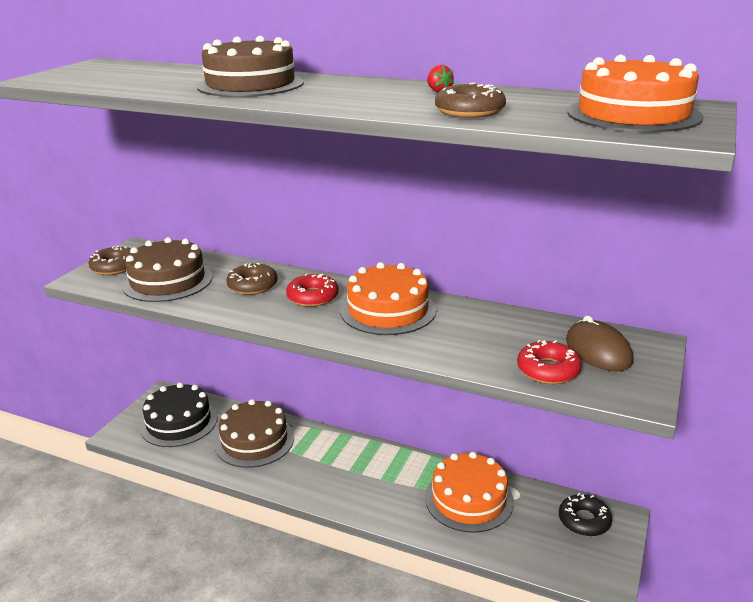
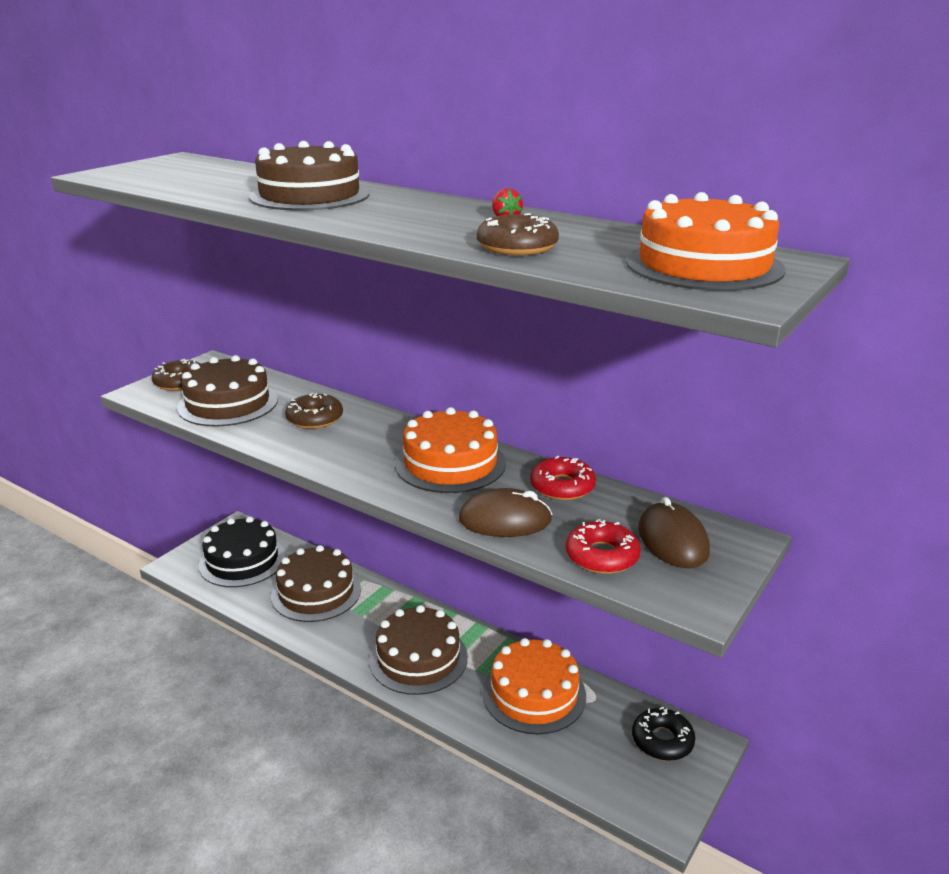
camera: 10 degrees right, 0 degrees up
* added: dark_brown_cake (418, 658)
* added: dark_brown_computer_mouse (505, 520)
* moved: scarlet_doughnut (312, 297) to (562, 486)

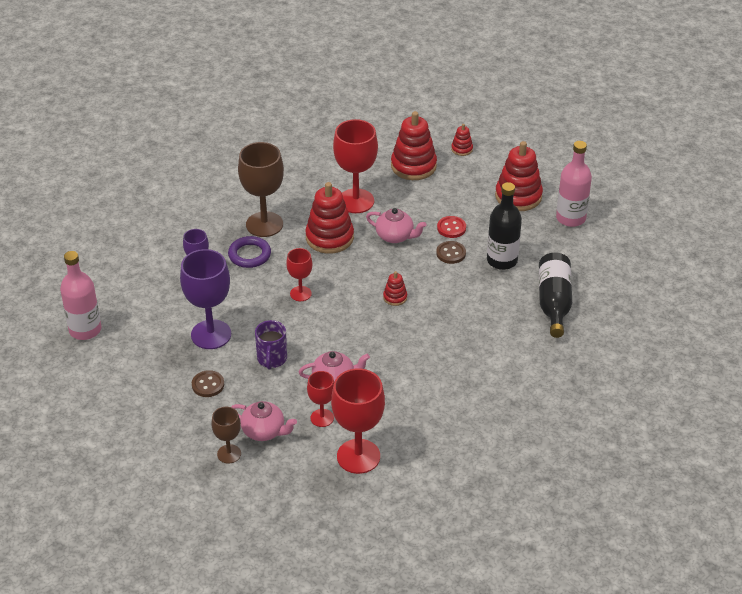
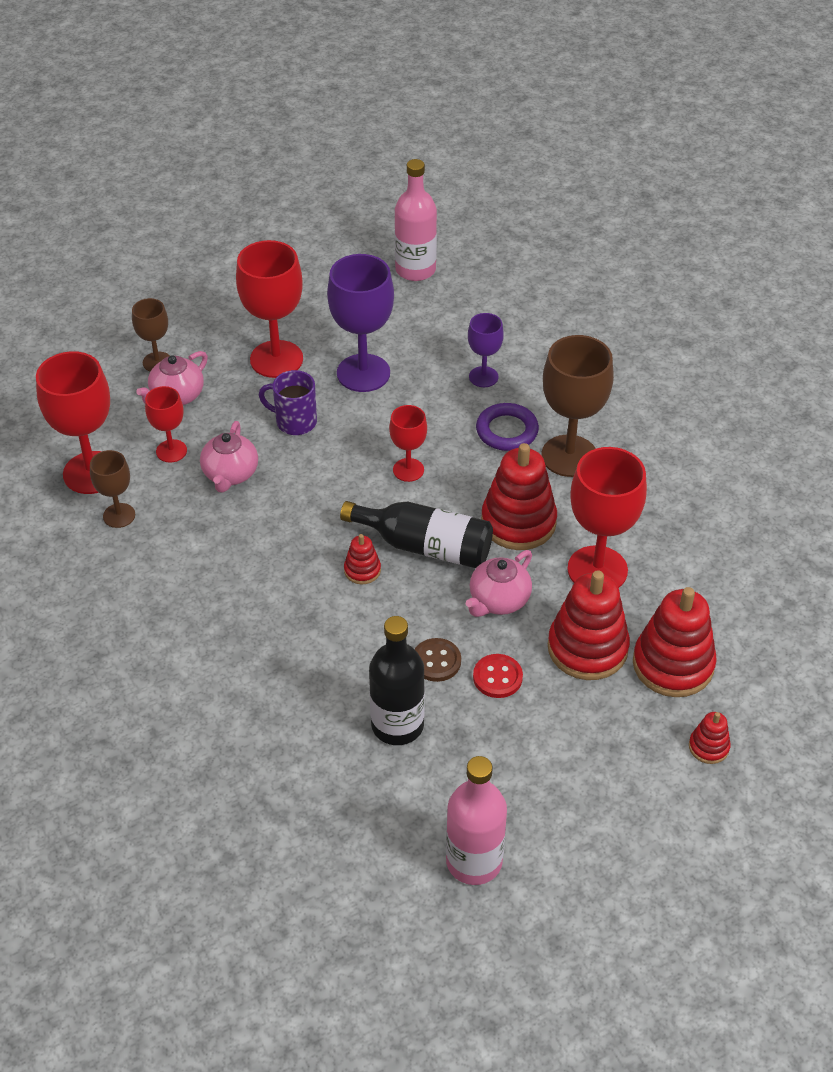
camera: 105 degrees right, 5 degrees up
* added: dark_brown_chalice (119, 515)
* moved: scarlet_stacking_toy (518, 196) to (587, 648)
* moved: jet-black_flask (554, 303) to (425, 546)
* replaced: dark_brown_shirt_button (208, 385) to scarlet_chalice (276, 359)

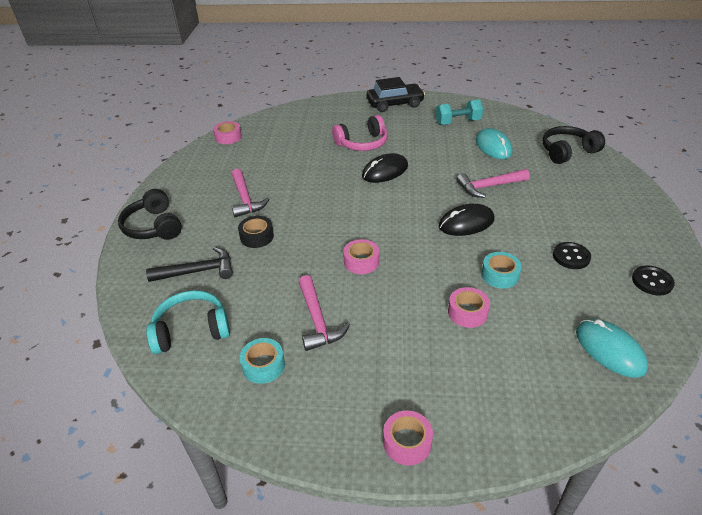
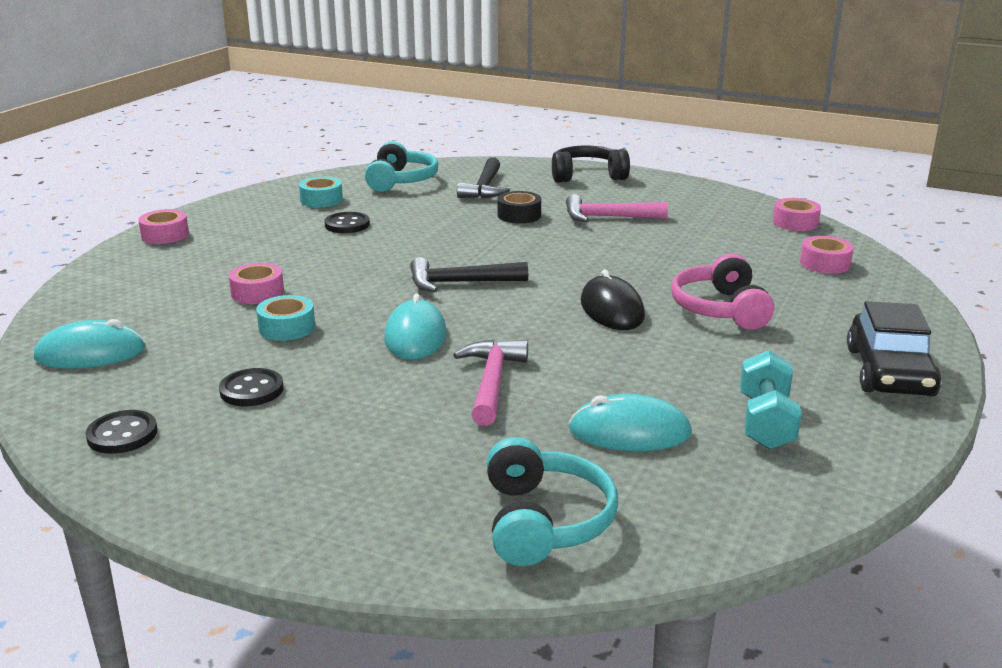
camera: 110 degrees right, 15 degrees down
* added: jet-black_hammer (459, 283)
* moved: pink_roll_of_tape (361, 262) to (825, 263)
* replaced: pink_hammer (317, 320) to jet-black_shirt_button (347, 225)
* recoloured: jet-black_computer_mouse (466, 223) to teal_computer_mouse (415, 336)
* recoloured: jet-black_headphones (567, 151) to teal_headphones (544, 521)

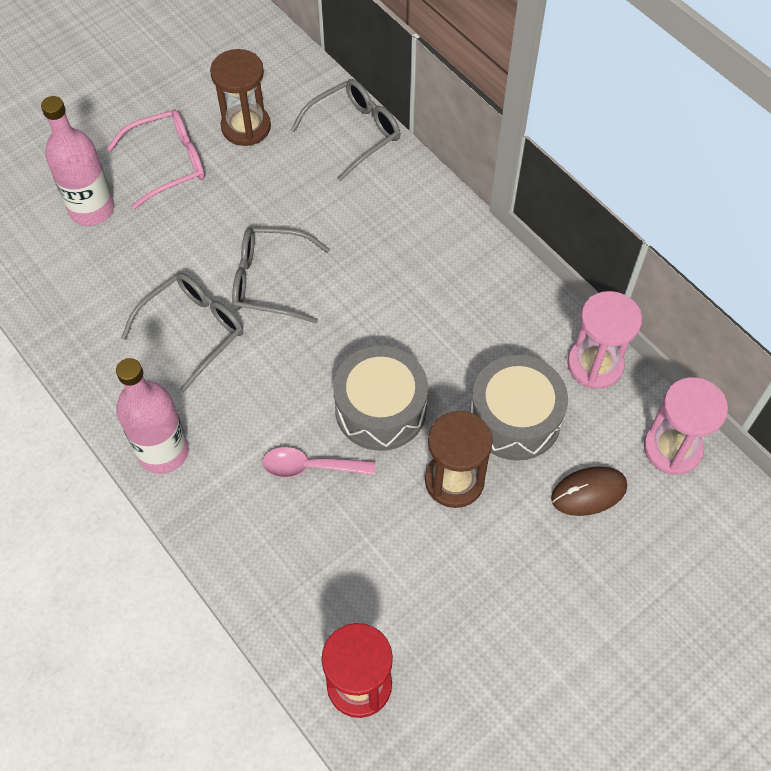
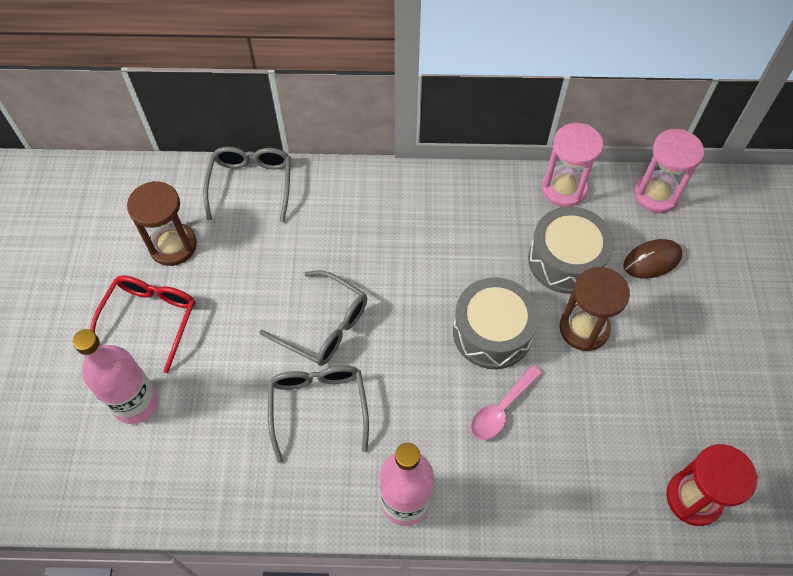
camera: 50 degrees left, 0 degrees up
* recoloured: pink_glasses (168, 163) to scarlet_glasses (150, 319)
* turned: grey_glasses (270, 281) = (324, 326) 105 degrees counterclockwise
* turned: dark_brown_computer_mouse (588, 492) = (652, 260) 45 degrees clockwise

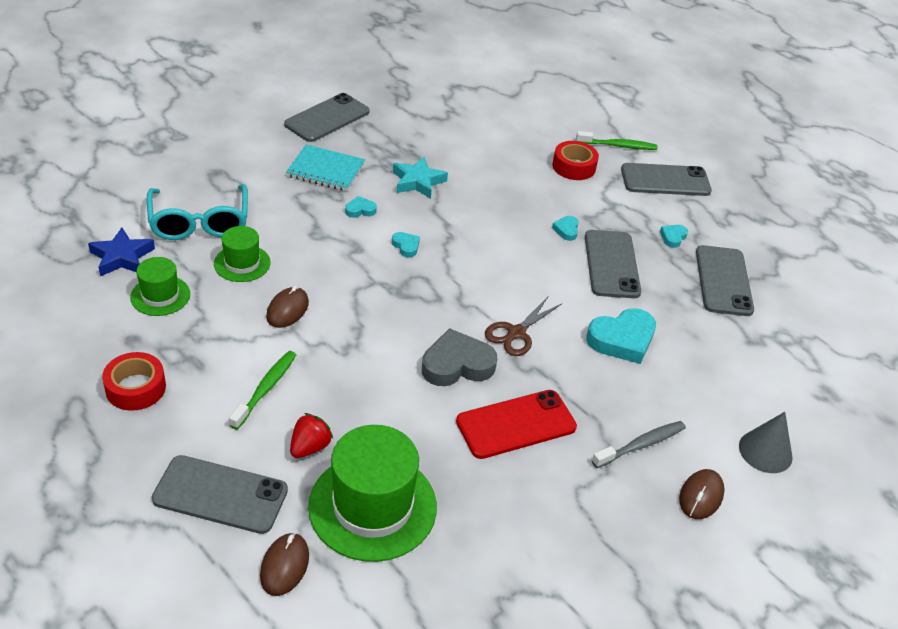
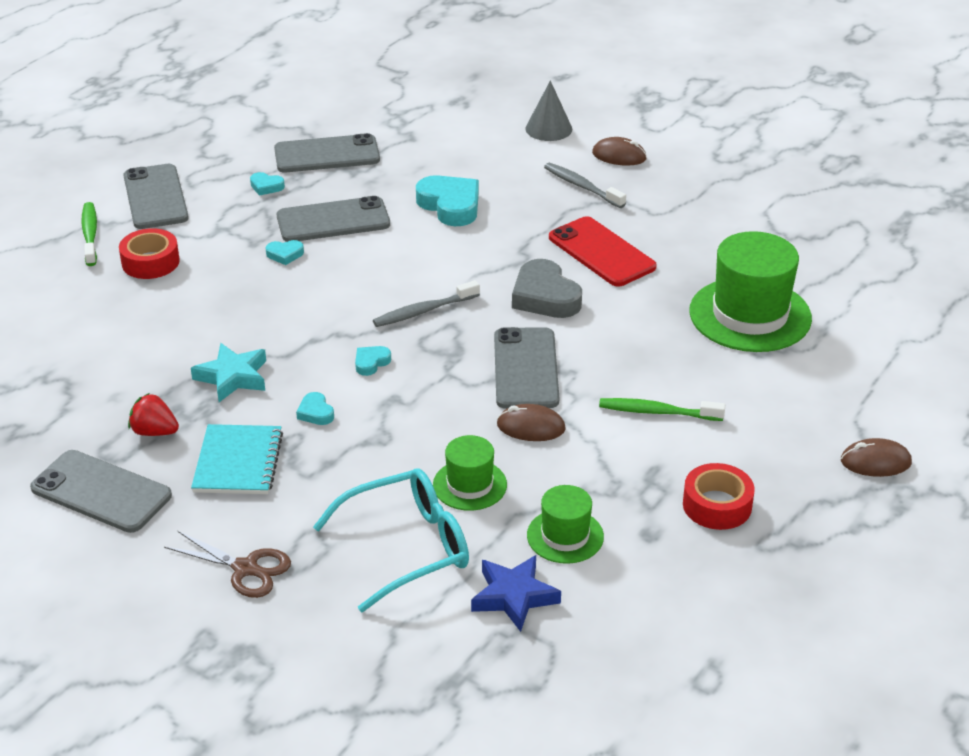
camera: 100 degrees left, 5 degrees down
* added: grey_dental_brush (423, 311)
* moved: grey_mobile_phone (220, 495) to (526, 369)
* moved: dark_brown_computer_mouse (284, 566) to (875, 462)
* moved: scarlet_strawberry (310, 447) to (154, 432)
* moved: dark_brown_pair_of_scissors (516, 333) to (245, 569)

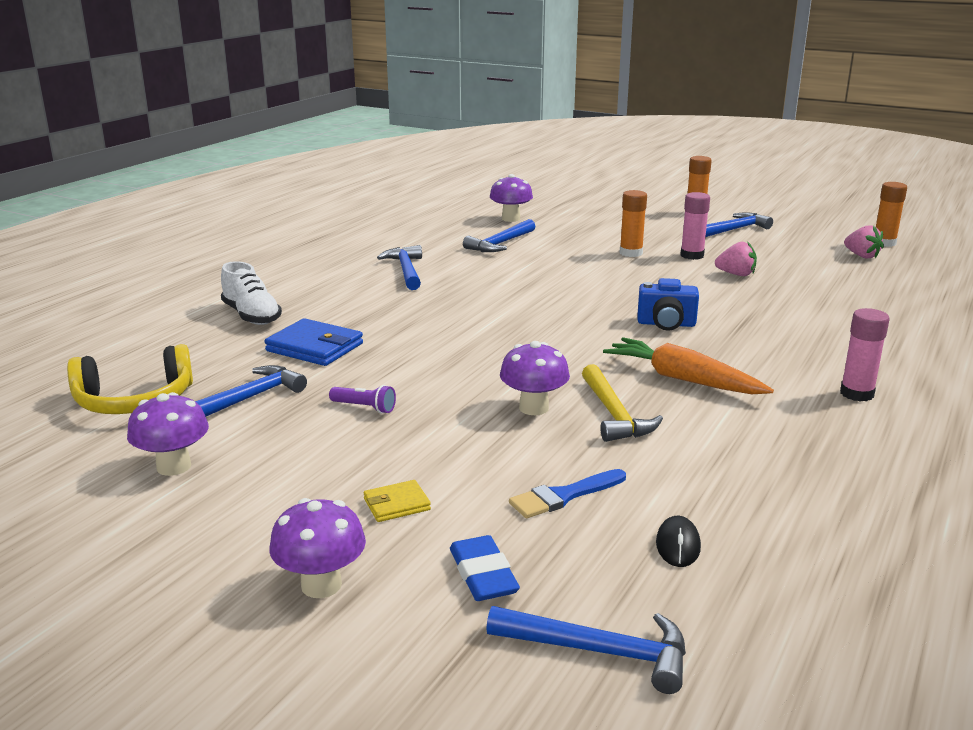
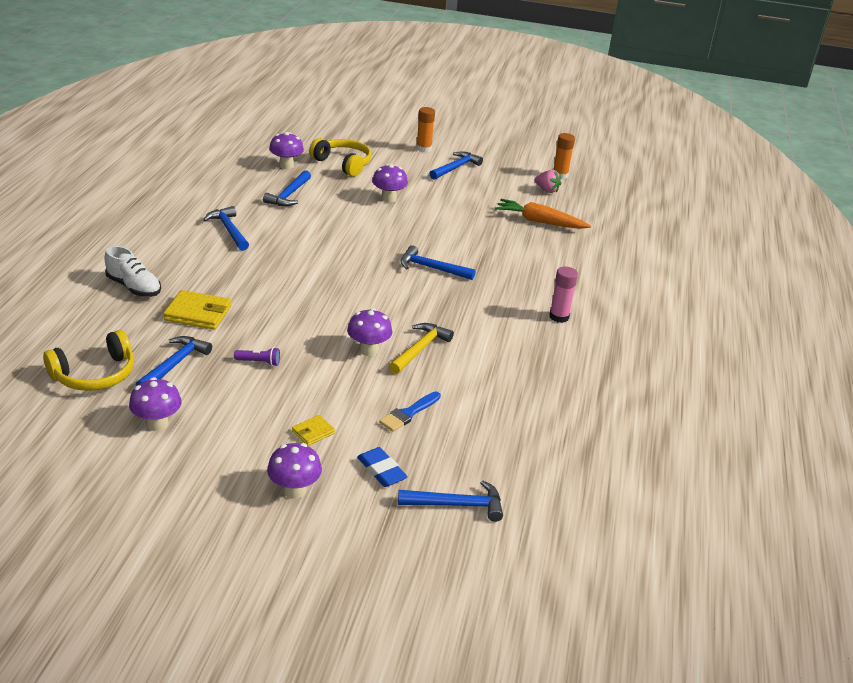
camera: 20 degrees left, 10 degrees up
* removed: jet-black_computer_mouse (678, 545)
* removed: pink_glue (692, 255)
* removed: pink_strawberry (736, 274)
* added: golden_headphones (343, 164)
* moved: orange-coloured_toy_carrot (683, 379) to (539, 222)
* replaced: orange-coloured_glue (631, 253) to royal_purple_toadstool (389, 198)
* replaced: blue_photo_camera (666, 324) to blue_hammer (431, 268)
* recoloured: blue_card_wallet (315, 347) to golden_card_wallet (198, 313)
* turned: golden_hammer (614, 414) = (420, 349) 120 degrees counterclockwise

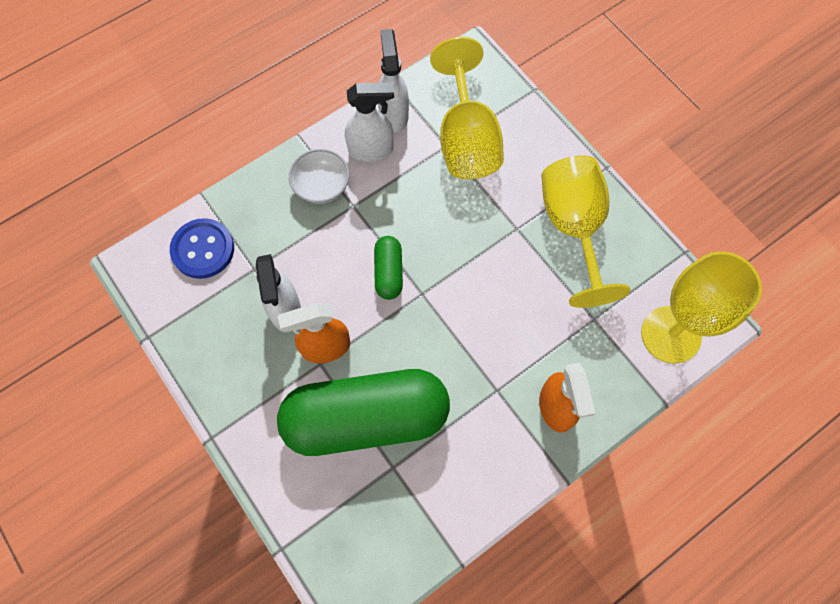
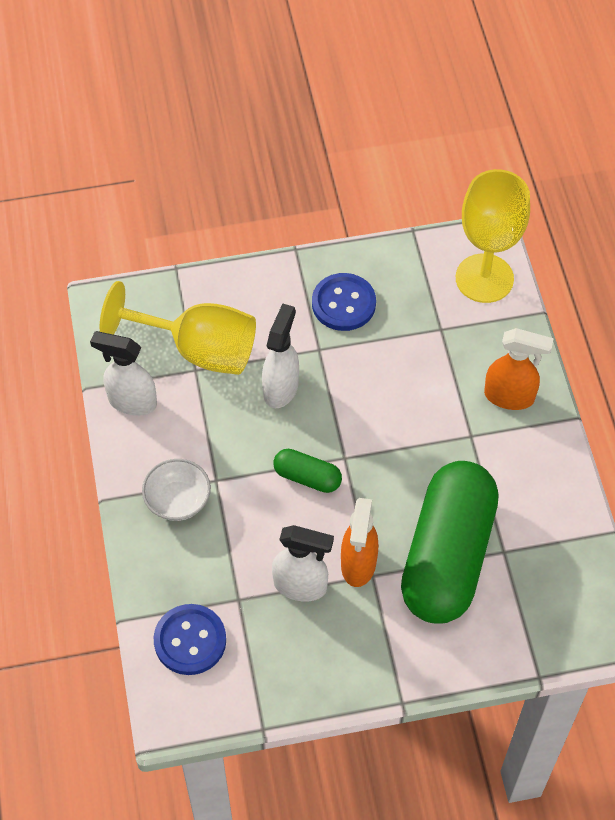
camera: 65 degrees left, 10 degrees down
* moved: pure_white_spray_bottle (371, 150) to (281, 388)
* replaced: golden_chalice (573, 228) to blue_shirt_button (343, 303)

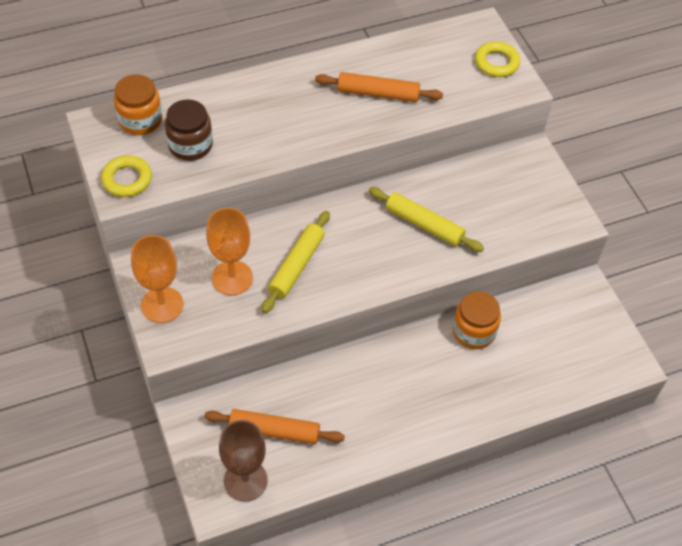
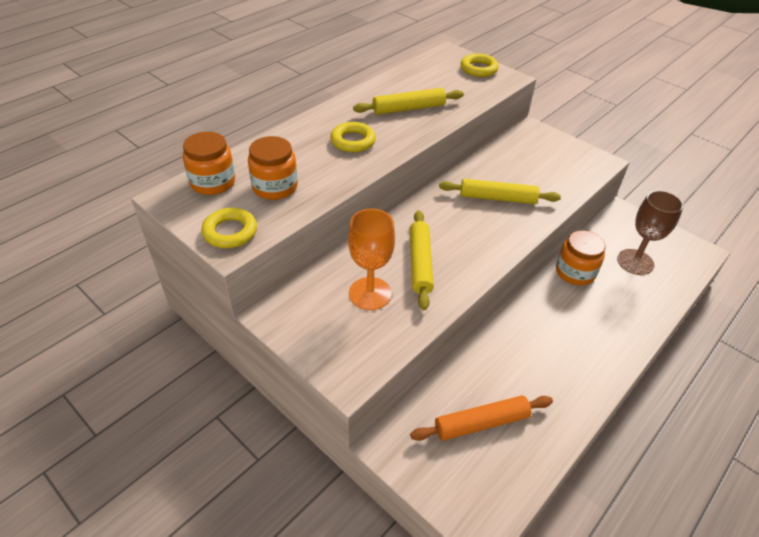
camera: 25 degrees left, 10 degrees down
* removed: orange-coloured_chalice (162, 305)
* added: golden_torus (353, 141)
* moved: dark_brown_chalice (245, 480) to (635, 262)
* recoloured: dark_brown_preserve_jar (190, 145) to orange-coloured_preserve_jar (275, 187)
* recoloured: orange-coloured_dough_roller (378, 93) to golden_dough_roller (408, 108)

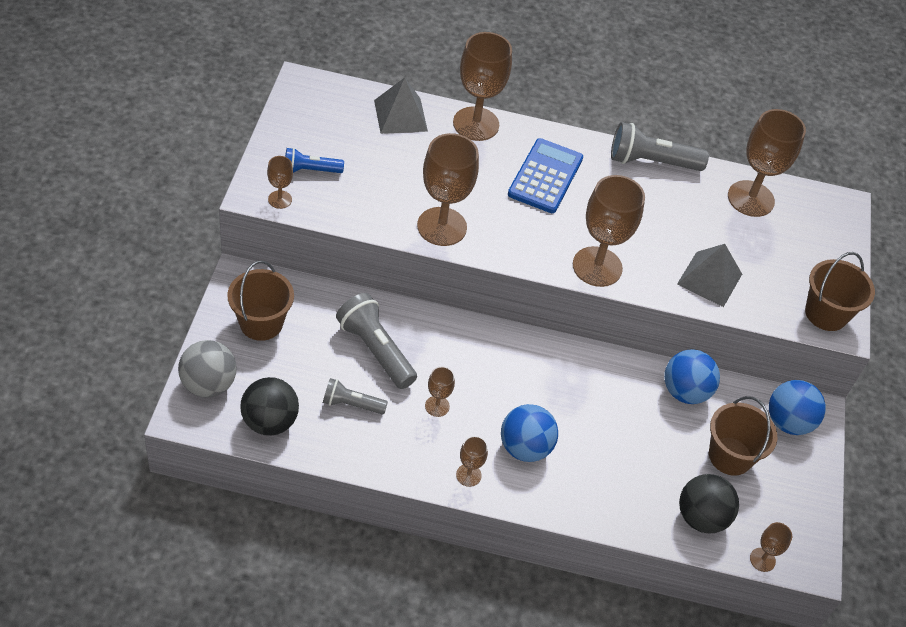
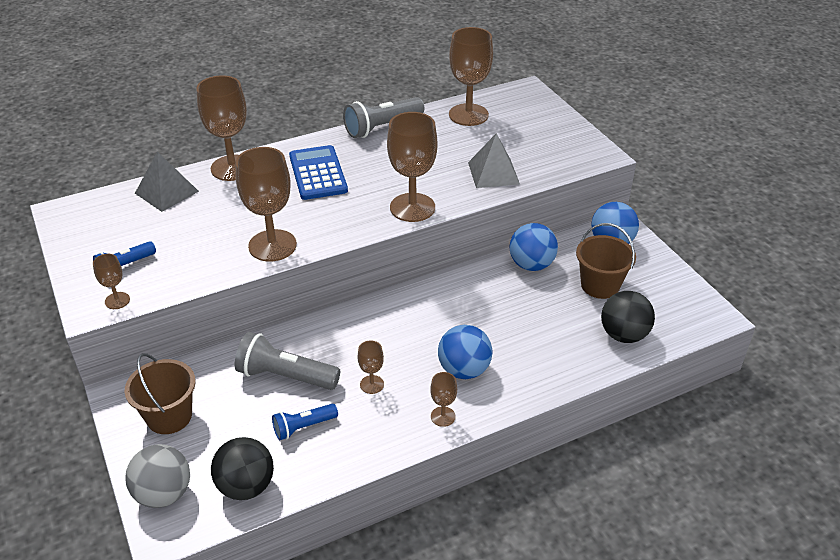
camera: 30 degrees left, 10 degrees down
* removed: dark_brown_chalice (762, 559)
* removed: dark_brown_sand_bucket (826, 313)
* recoloured: grey_pocket_torch (351, 404) to blue_pocket_torch (303, 427)

